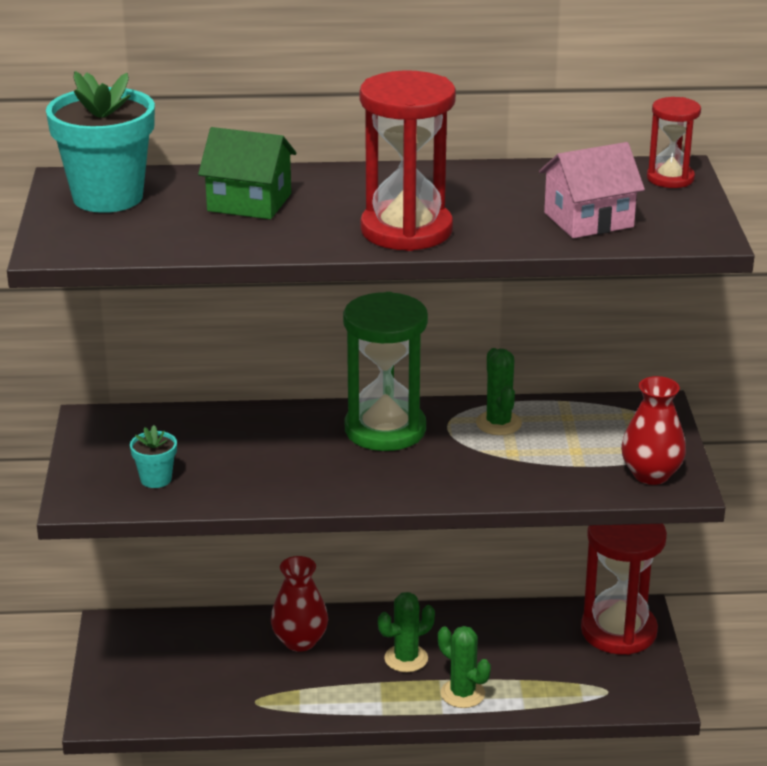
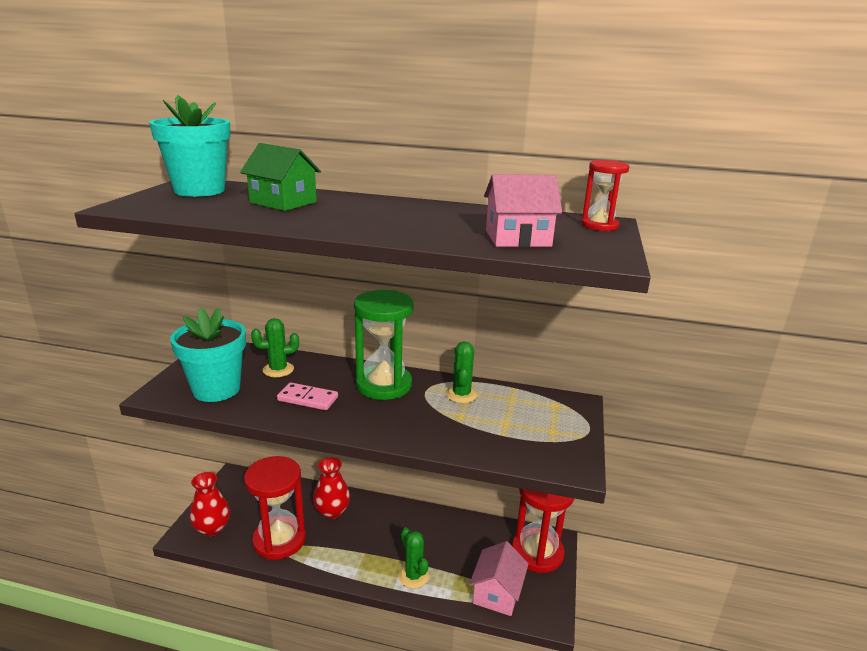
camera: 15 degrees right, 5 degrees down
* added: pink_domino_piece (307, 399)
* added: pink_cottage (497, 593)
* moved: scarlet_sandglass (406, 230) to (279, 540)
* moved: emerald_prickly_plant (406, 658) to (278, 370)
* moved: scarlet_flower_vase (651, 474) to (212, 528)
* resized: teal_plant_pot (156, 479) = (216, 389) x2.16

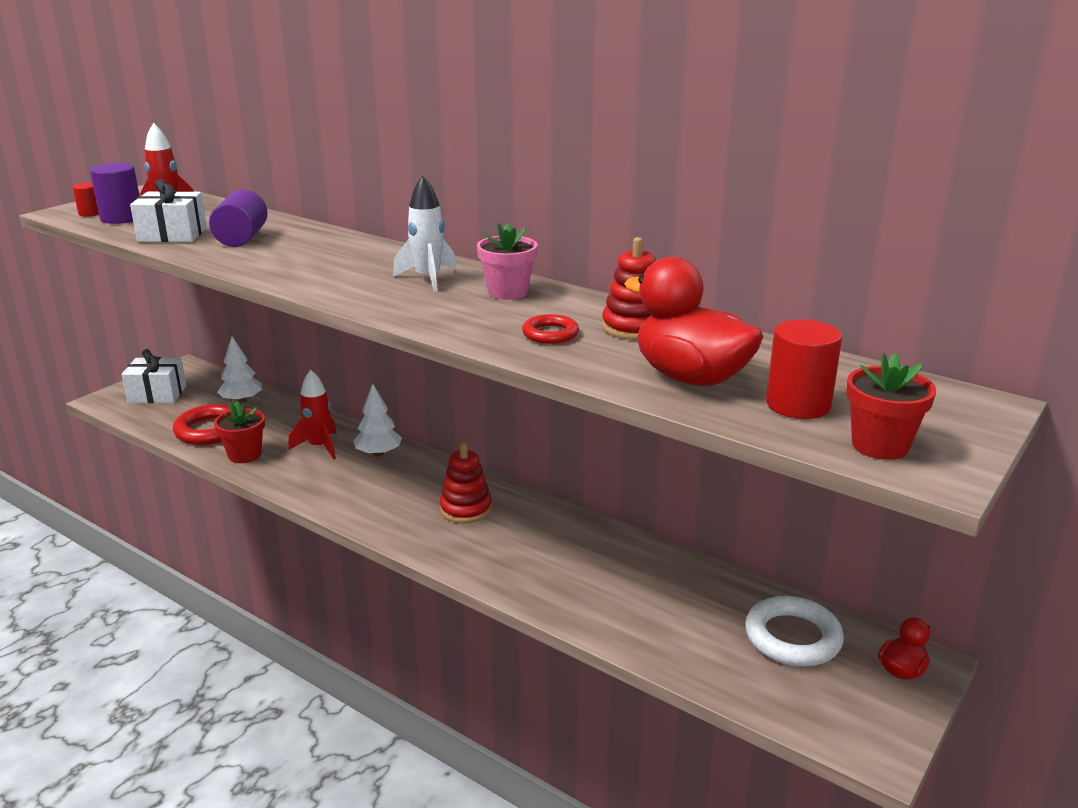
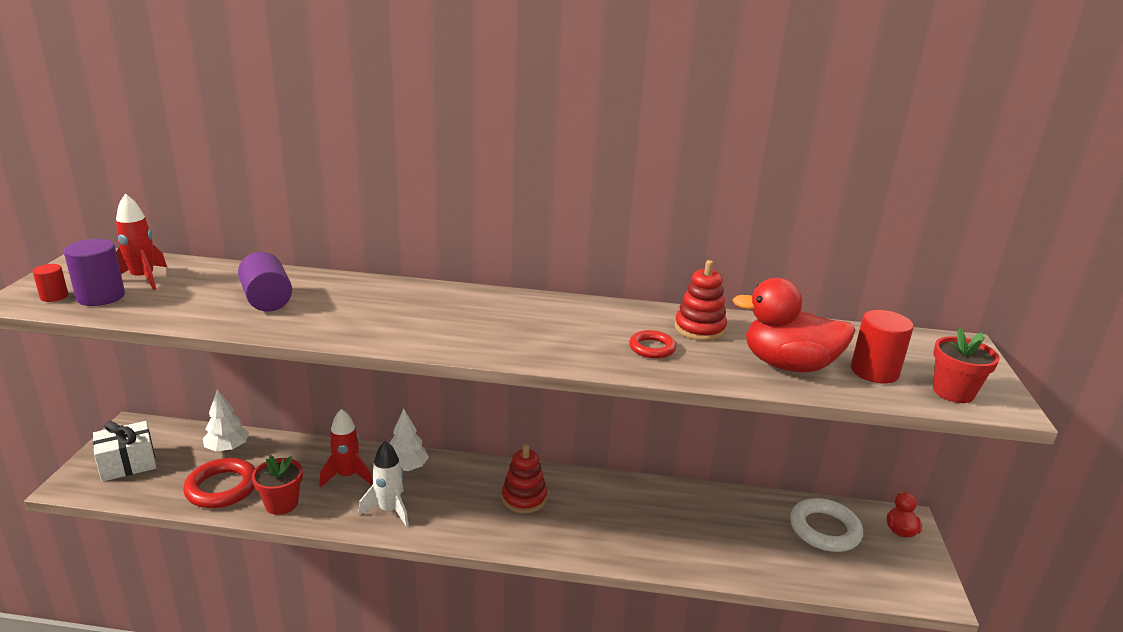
camera: 30 degrees left, 0 degrees up
* removed: pure_white_present (172, 235)
* removed: pink_plant_pot (507, 292)
* moved: pure_white_rocket (428, 279) to (389, 510)

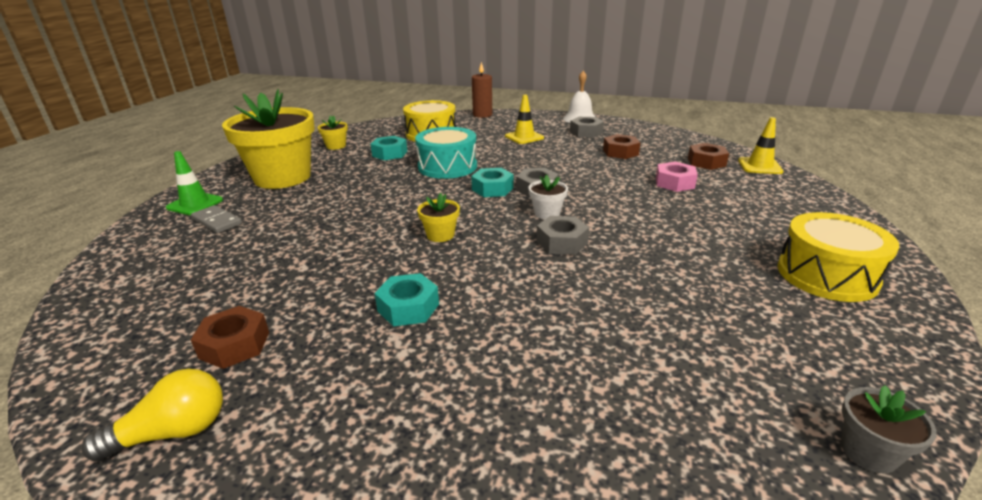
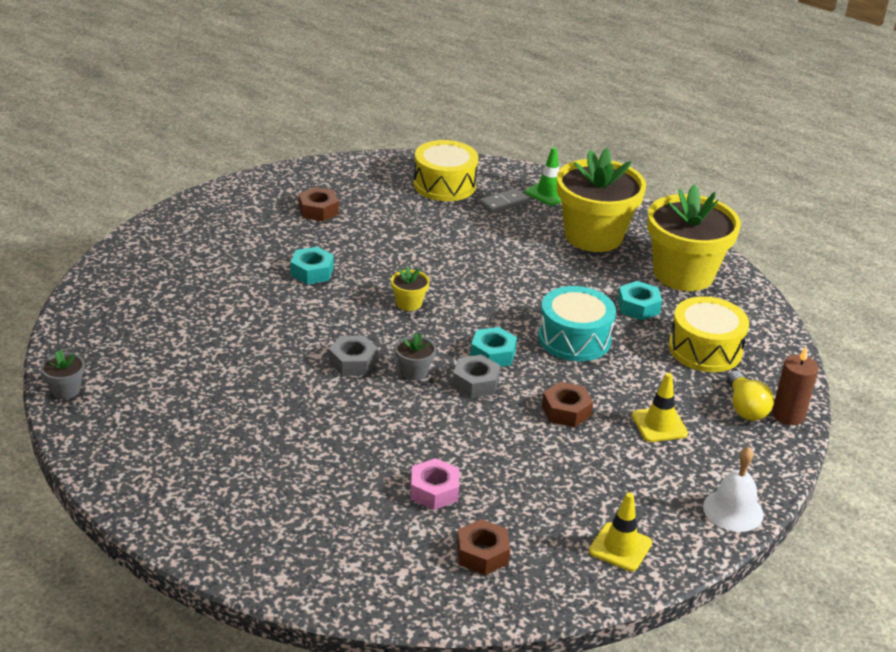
camera: 105 degrees right, 5 degrees up
* removed: grey_hexagon_nut (586, 132)
* moved: golden_bulb (173, 432) to (745, 408)
* moved: dark_brown_hexagon_nut (620, 152) to (566, 411)
* moved: golden_road_cone (759, 166) to (620, 547)
* moved: golden_toy_drum (826, 275) to (444, 185)
* recoloured: pure_white_plant_pot (547, 213) to grey_plant_pot (414, 371)
* resized: golden_plant_pot (336, 146) = (683, 274) x2.47

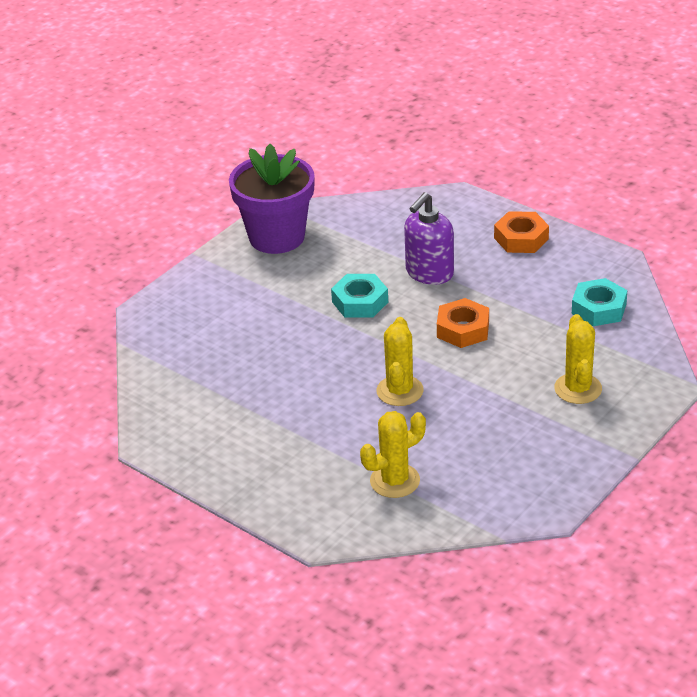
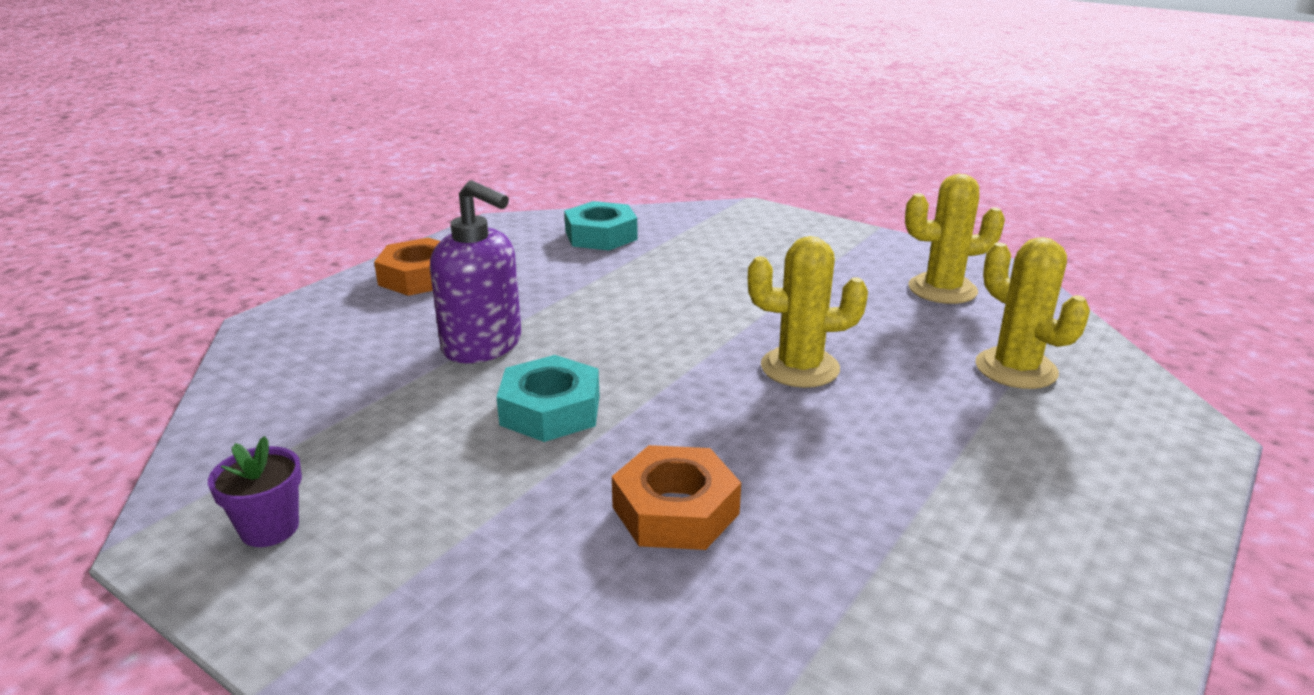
camera: 95 degrees left, 10 degrees down
* moved: orange-coloured_hexagon_nut (463, 329) to (675, 510)
* moved: golden_prickly_plant (578, 389) to (942, 289)
* resized: royal_purple_plant_pot (277, 237) = (269, 528) x0.41

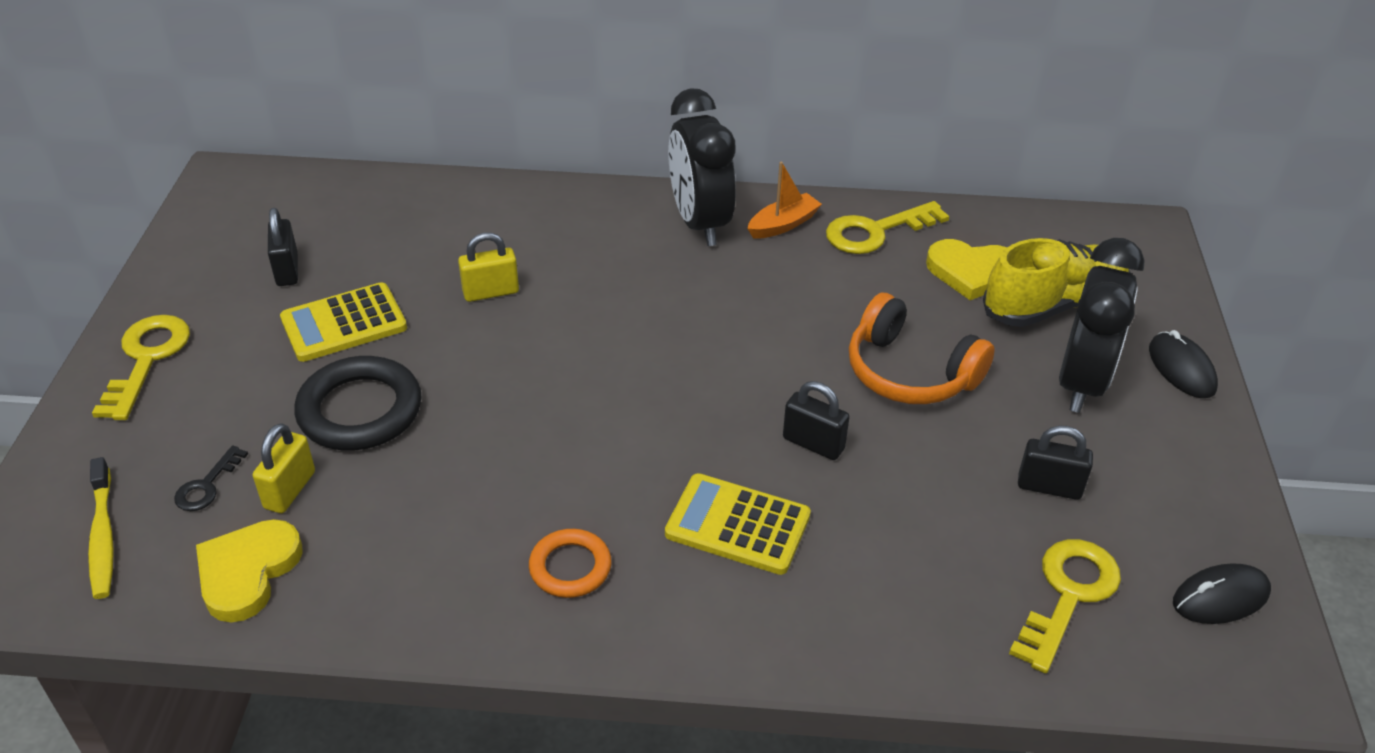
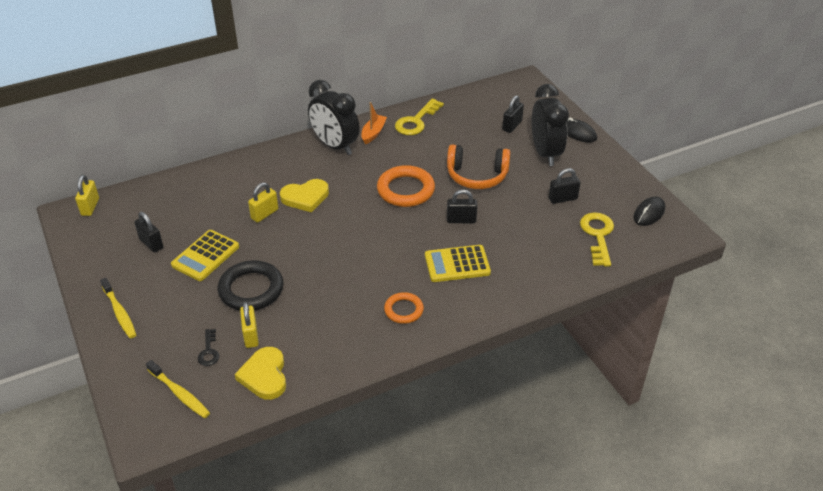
camera: 30 degrees left, 0 degrees up
* added: golden_padlock (90, 207)
* added: orange-coloured_torus (405, 190)
* moved: golden_heart_shape (972, 272) to (305, 197)
* replaced: golden_door_key (146, 360) to golden_dental_brush (119, 312)
* replaced: golden_sneaker (1053, 305) to jet-black_padlock (512, 126)

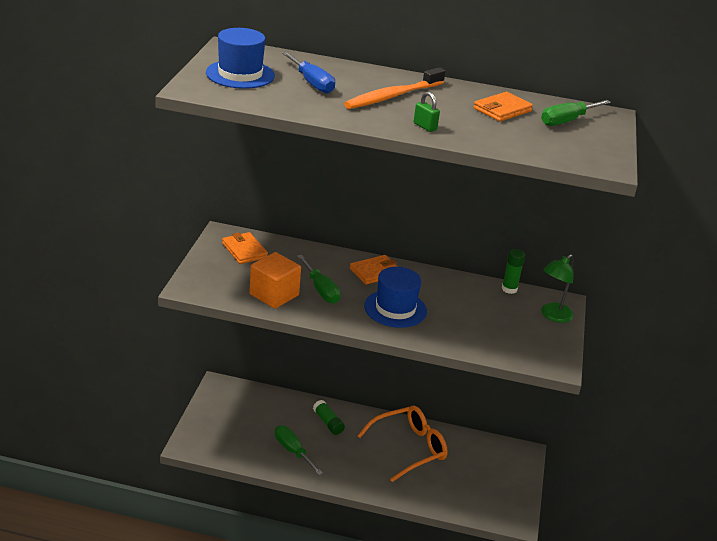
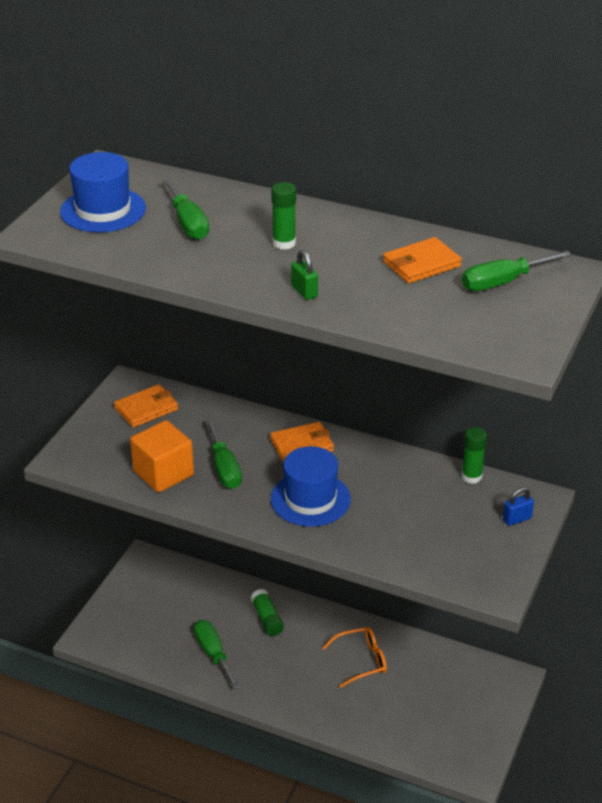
camera: 15 degrees right, 5 degrees up
* replaced: orange-coloured_dental_brush (393, 96) to emerald_glue (284, 243)
* replaced: emerald_reading_lamp (552, 316) to blue_padlock (517, 519)
* recoloured: blue_hand_screwdriver (312, 83) to emerald_hand_screwdriver (188, 223)
* turned: orange-coloured_card_wallet (244, 250) = (146, 409) 75 degrees clockwise
* resized: orange-coloured_glasses (409, 448) = (361, 661) x0.62

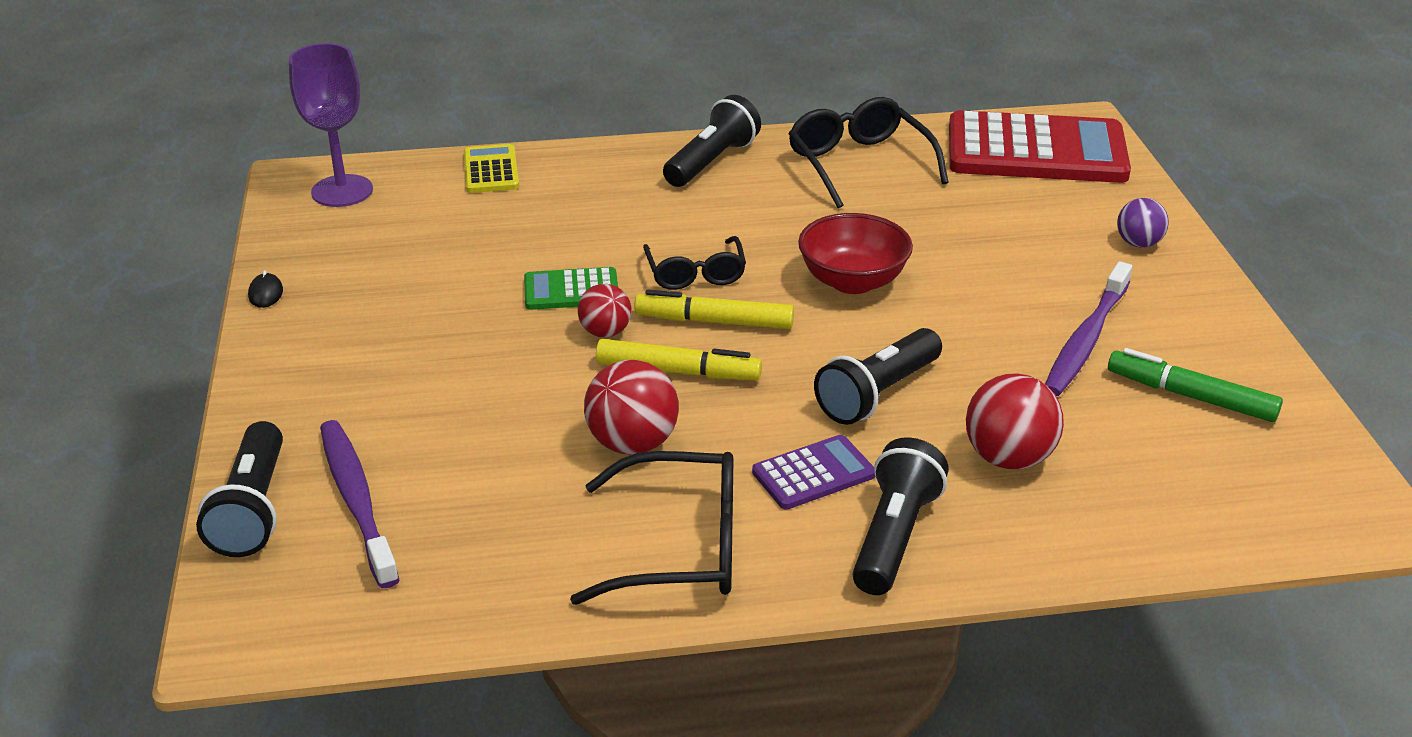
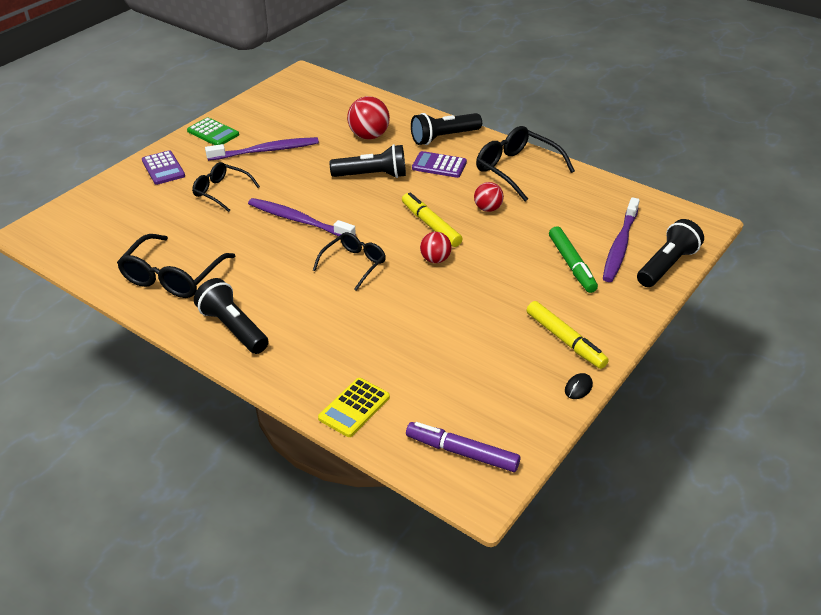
camera: 135 degrees left, 5 degrees up
* removed: scarlet_pocket_calculator (1036, 151)
* added: jet-black_glasses (221, 191)
* moved: emerald_pocket_calculator (571, 290) to (213, 133)
* moved: golden_marker (714, 322) to (565, 340)
* moved: emerald_marker (1191, 396) to (572, 265)
* replaced: royal_purple_chalice (342, 191) to royal_purple_marker (462, 452)
* replaced: scarlet_deep_dish (852, 281) to royal_purple_dental_brush (298, 220)
* replaced: royal_purple_play_ball (1138, 243) to royal_purple_pocket_calculator (163, 168)
* turned: jet-black_pocket_torch (712, 162) = (233, 328) 60 degrees clockwise
* resized: scarlet_play_ball (632, 443) = (488, 209) x0.63

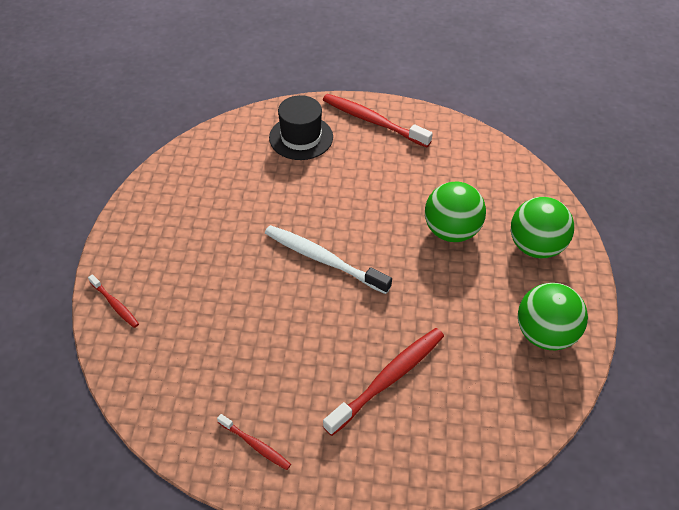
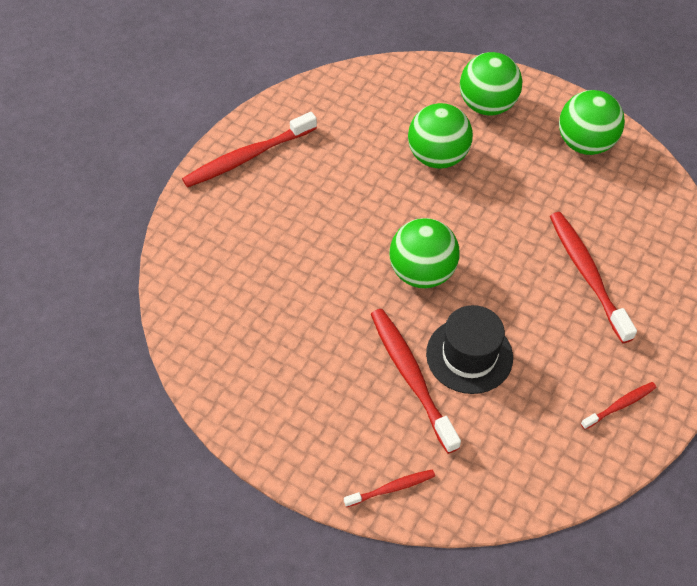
camera: 65 degrees left, 5 degrees up
* added: scarlet_dental_brush (411, 377)
* moved: jet-black_hat (301, 137) to (469, 355)
* replaced: pure_white_dental_brush (323, 259) to emerald_play_ball (422, 273)

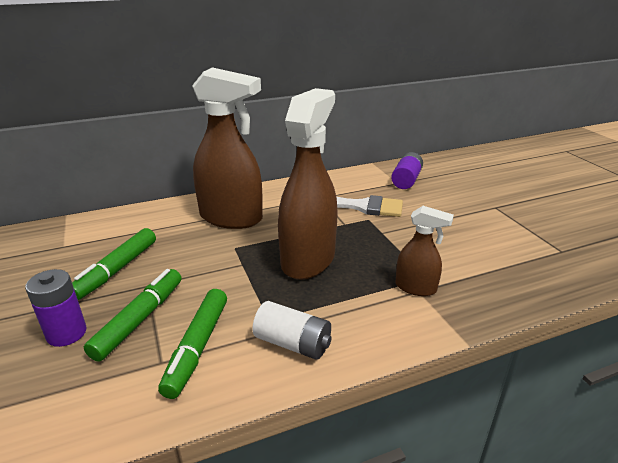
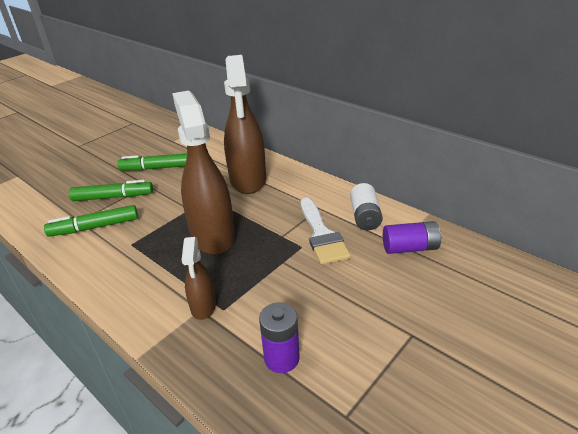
camera: 65 degrees right, 5 degrees up
* moved: royal_purple_power_cell (66, 333) to (281, 358)
* moved: pure_white_power_cell (293, 343) to (365, 216)
* turned: dark_brown_spray_bottle (308, 259) = (212, 235) 105 degrees counterclockwise

